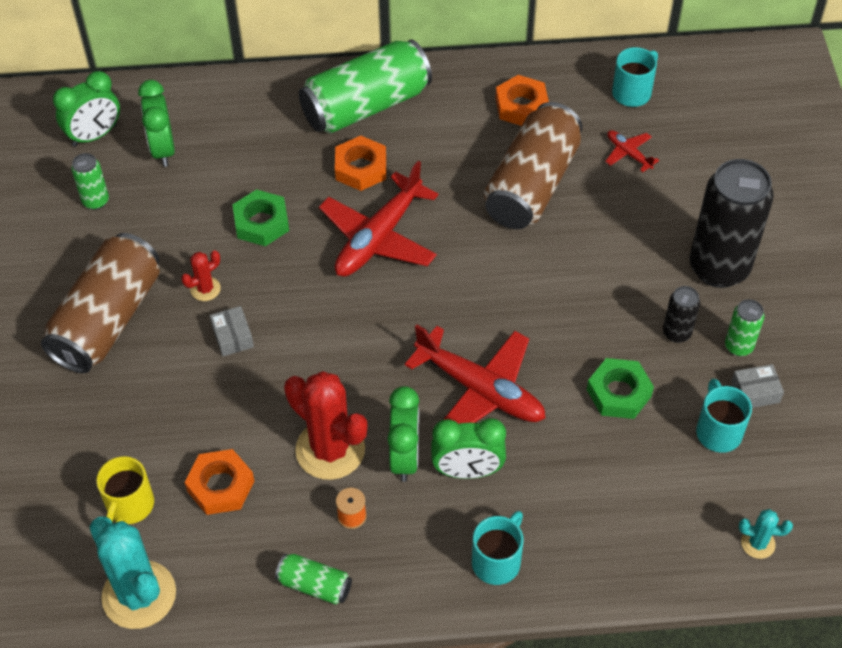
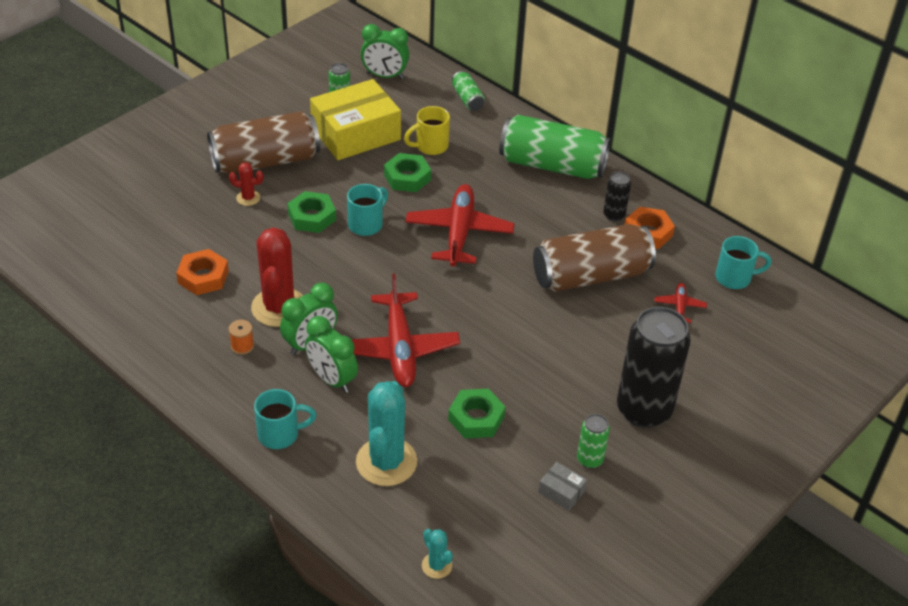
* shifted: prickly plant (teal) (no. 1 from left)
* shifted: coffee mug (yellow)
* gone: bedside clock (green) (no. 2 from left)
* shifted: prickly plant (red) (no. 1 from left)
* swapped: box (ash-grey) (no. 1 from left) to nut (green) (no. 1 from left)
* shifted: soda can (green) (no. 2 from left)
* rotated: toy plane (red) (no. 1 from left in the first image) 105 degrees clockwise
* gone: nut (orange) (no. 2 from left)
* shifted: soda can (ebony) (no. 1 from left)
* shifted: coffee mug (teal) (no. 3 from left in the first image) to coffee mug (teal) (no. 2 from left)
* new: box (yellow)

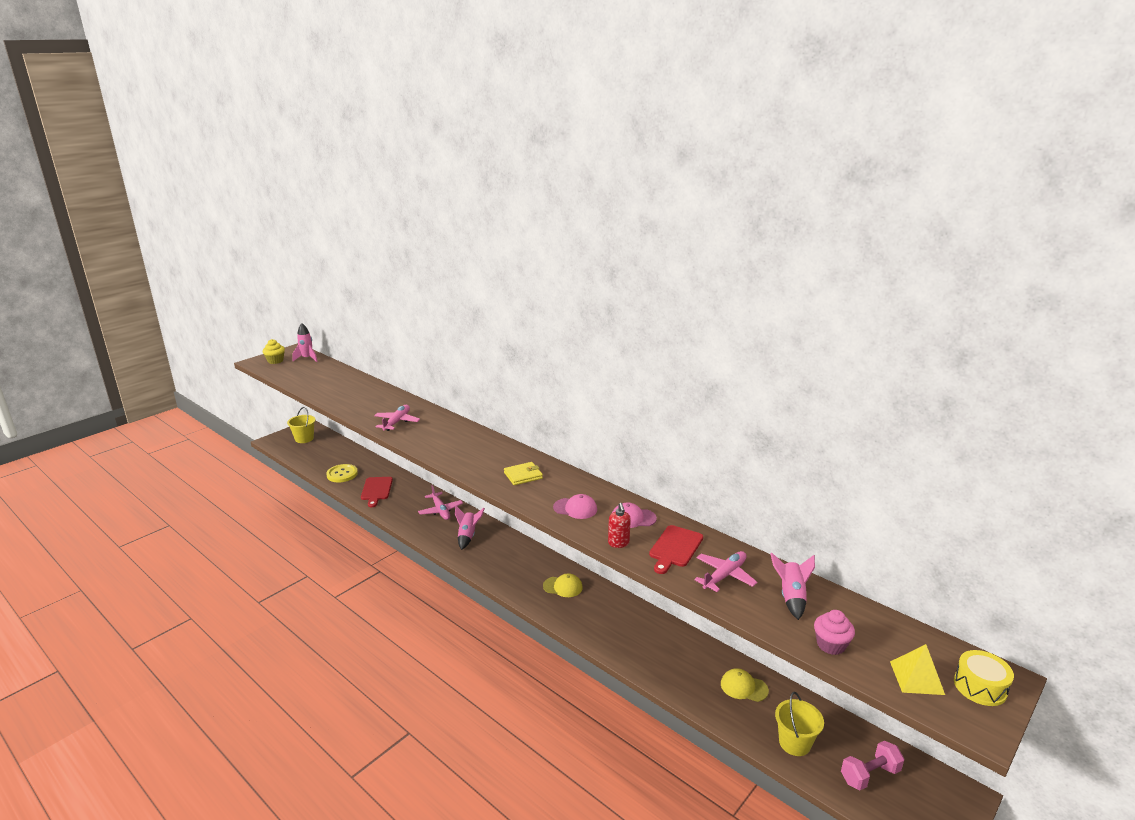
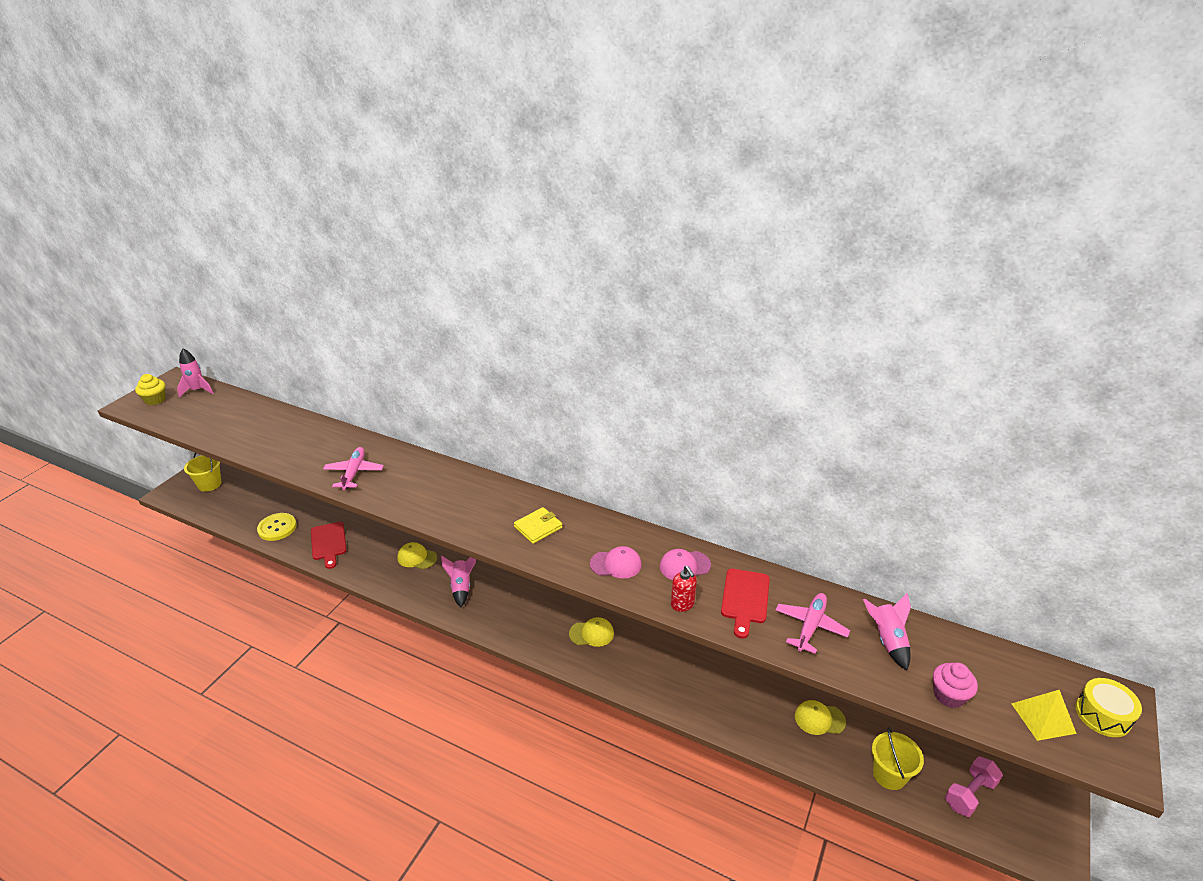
* swapped: toy plane (rose-pink) (no. 2 from left) to peaked cap (yellow) (no. 1 from left)

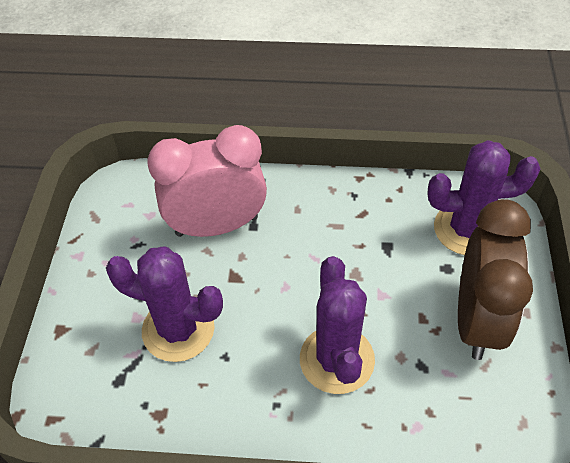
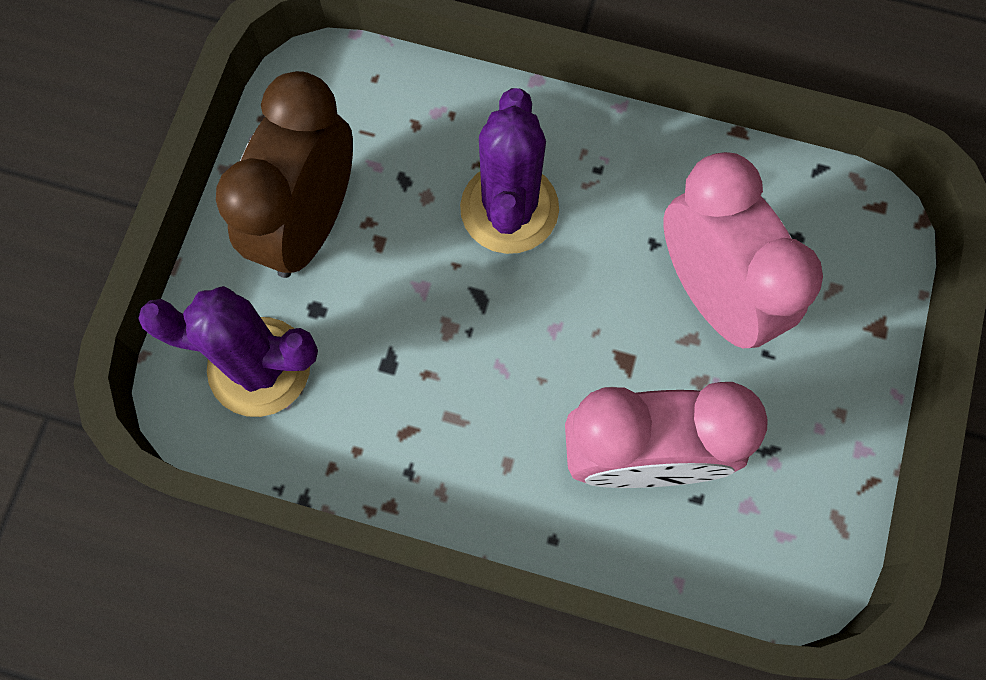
* swapped: prickly plant (purple) (no. 1 from left) to bedside clock (rose-pink) (no. 2 from left)

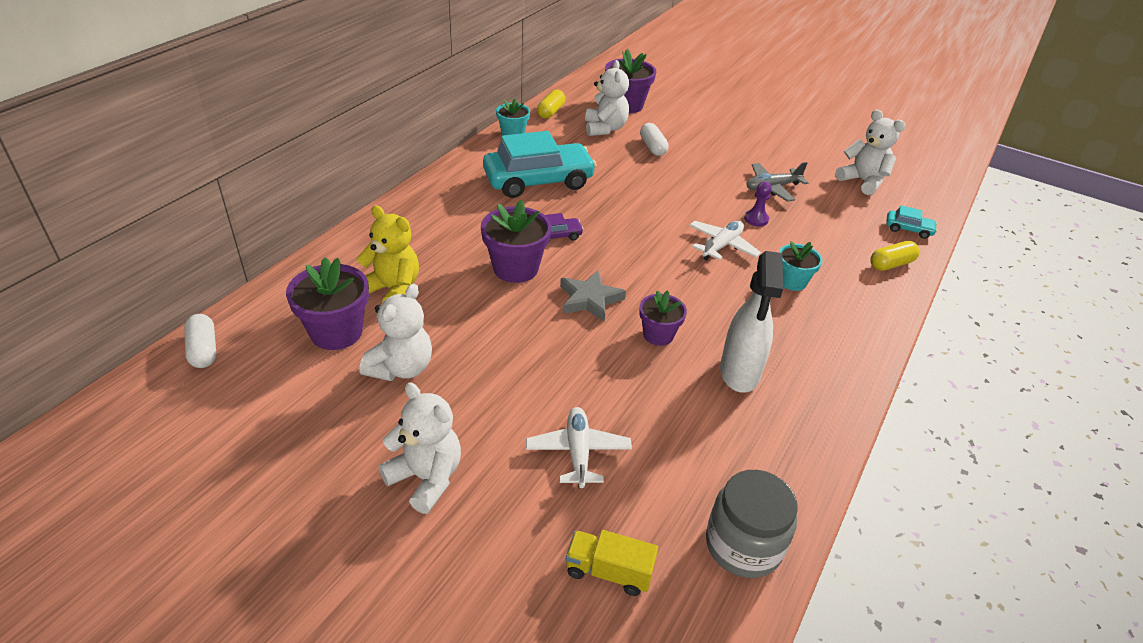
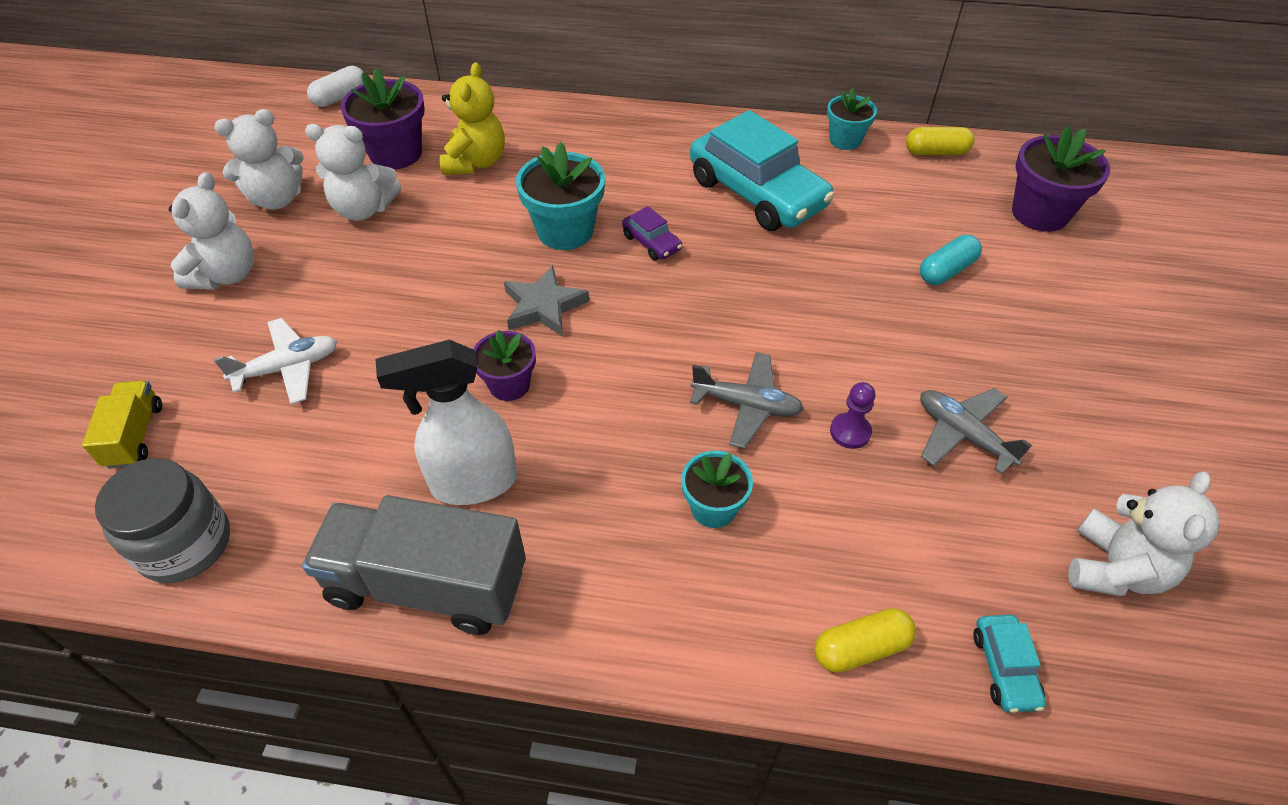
* repainted: plant pot (purple) (no. 2 from left) to plant pot (teal) (no. 1 from left)
* shifted: teddy bear (white) (no. 3 from left in the first image) to teddy bear (white) (no. 2 from left)
* repainted: pill shape (white) (no. 2 from left) to pill shape (teal)
* repainted: toy plane (white) (no. 2 from left) to toy plane (ash-grey) (no. 1 from left)
* rotated: pill shape (yellow) (no. 2 from left in the first image) 60 degrees counterclockwise
* new: lorry (ash-grey)

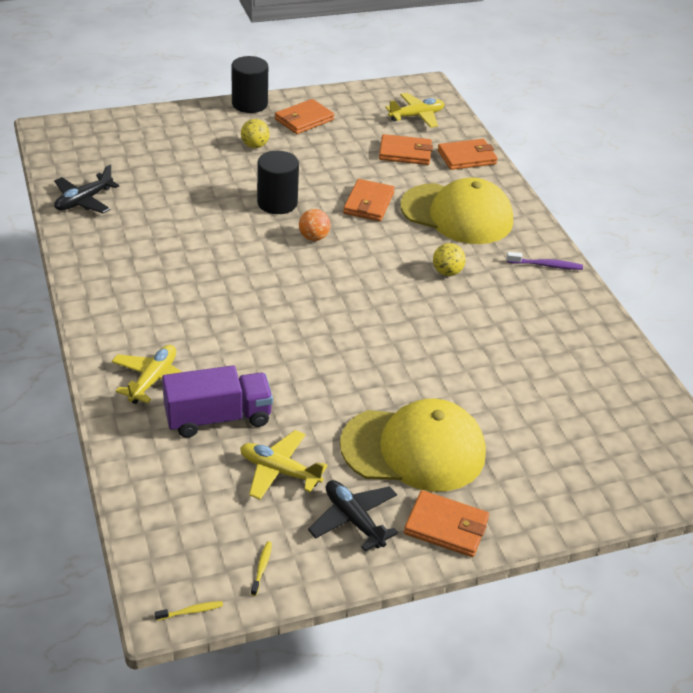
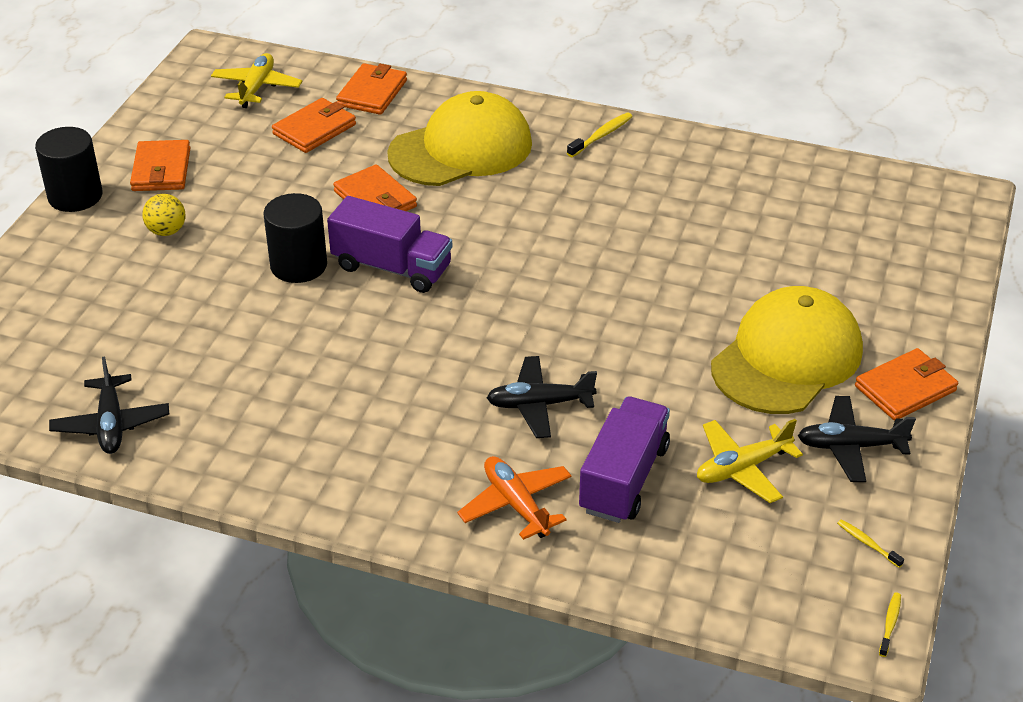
* repainted: toy plane (yellow) (no. 1 from left) to toy plane (orange)
* swapped: ball (orange) to lorry (purple) (no. 1 from left)
* gone: ball (yellow) (no. 2 from left)
* repainted: tooth brush (purple) to tooth brush (yellow) (no. 1 from left)
* new: toy plane (ebony) (no. 2 from left)

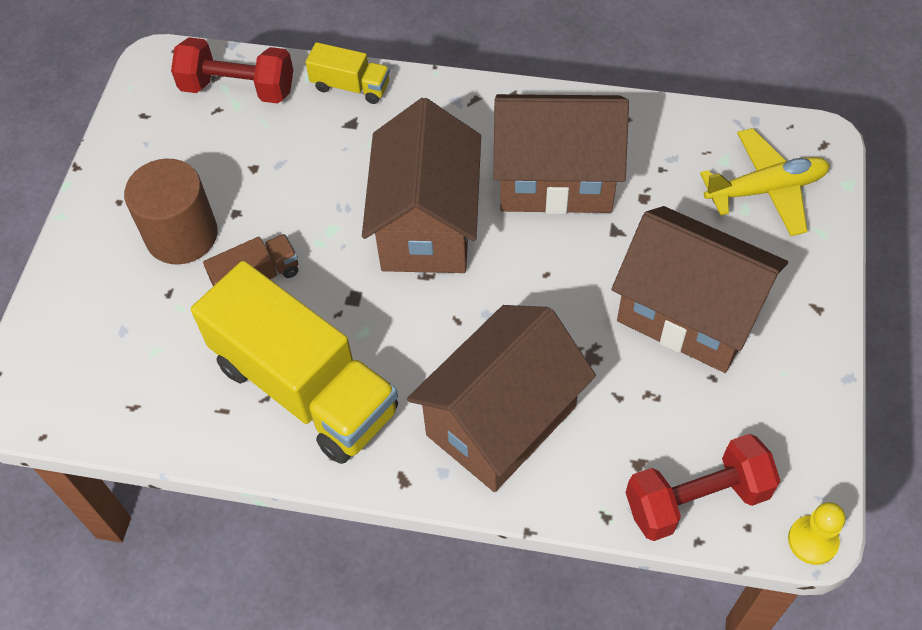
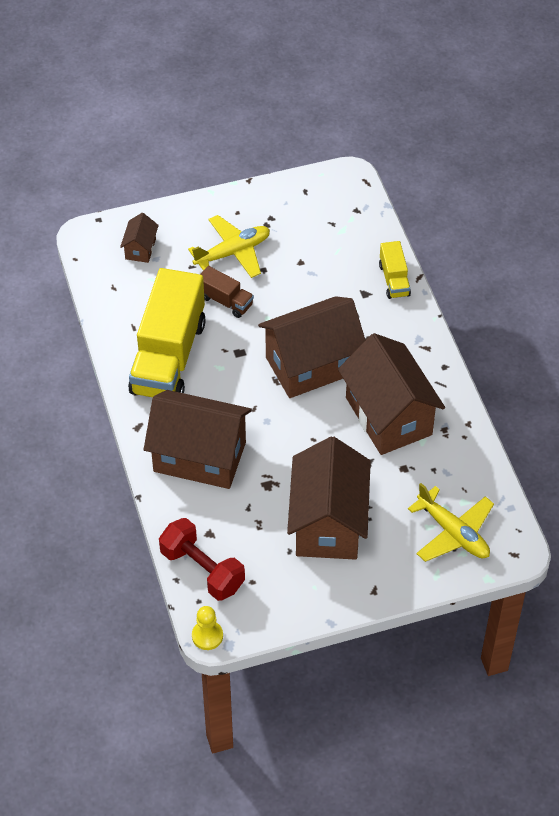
* swapped: cylinder (russet) to toy plane (yellow) (no. 1 from left)
* gone: dumbbell (red) (no. 1 from left)
* new: house (russet) (no. 1 from left)

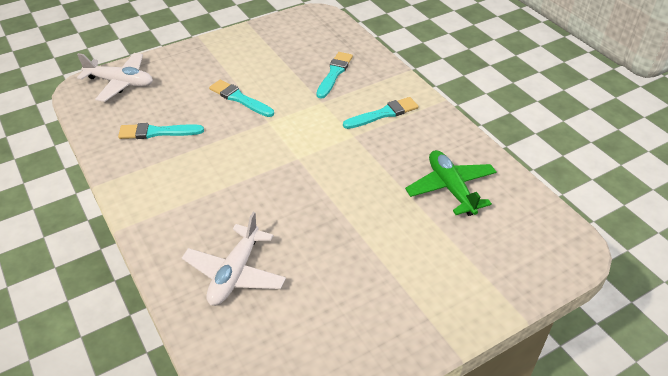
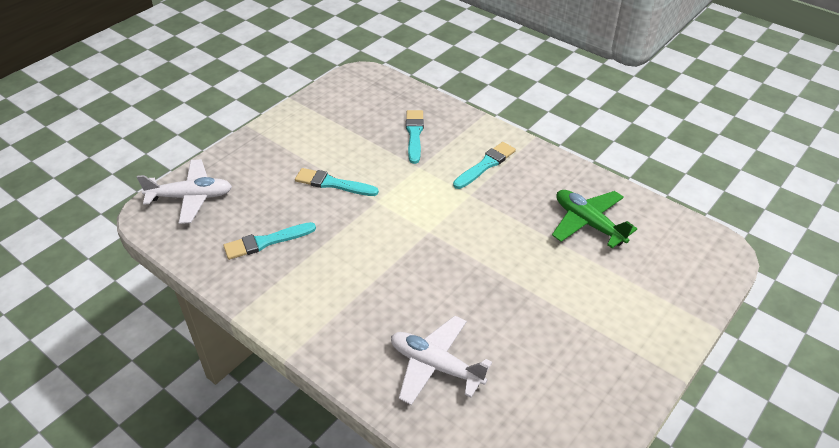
* rotated: toy plane (white) (no. 2 from left) 120 degrees clockwise

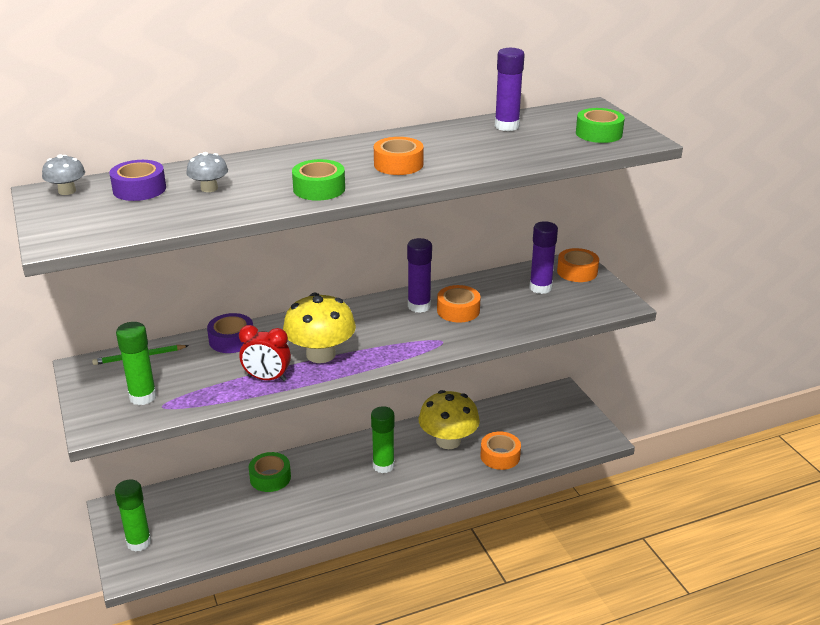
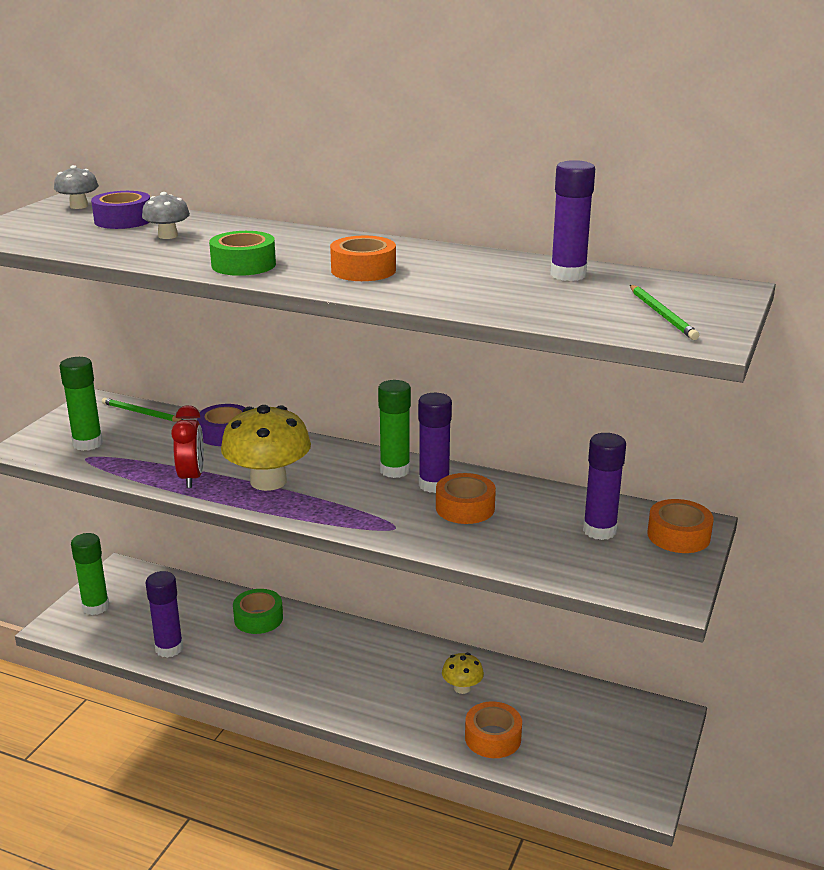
* rotated: bedside clock (red) 150 degrees counterclockwise
* shifted: stick of glue (green) (no. 3 from left)
* scaled: fungus (yellow) (no. 2 from left) x0.51
* swapped: tape (green) (no. 3 from left) to lead pencil (green) (no. 2 from left)
* new: stick of glue (purple) (no. 1 from left)

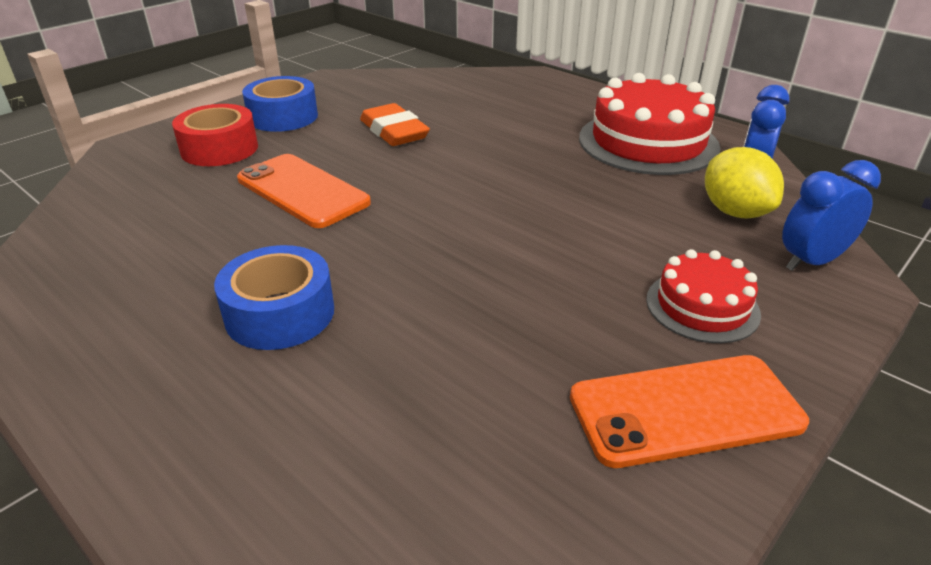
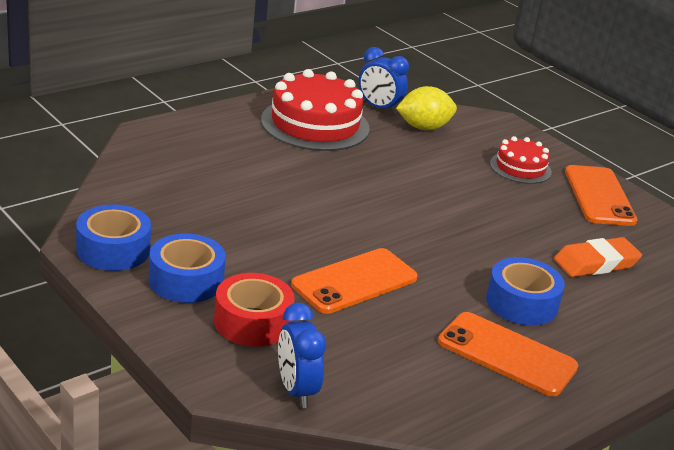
* shifted: gum eraser (orange)
* shifted: bedside clock (cobalt) (no. 2 from left in the first image) to bedside clock (cobalt) (no. 1 from left)
* new: tape (cobalt) (no. 1 from left)
* new: phone (orange) (no. 2 from left)

